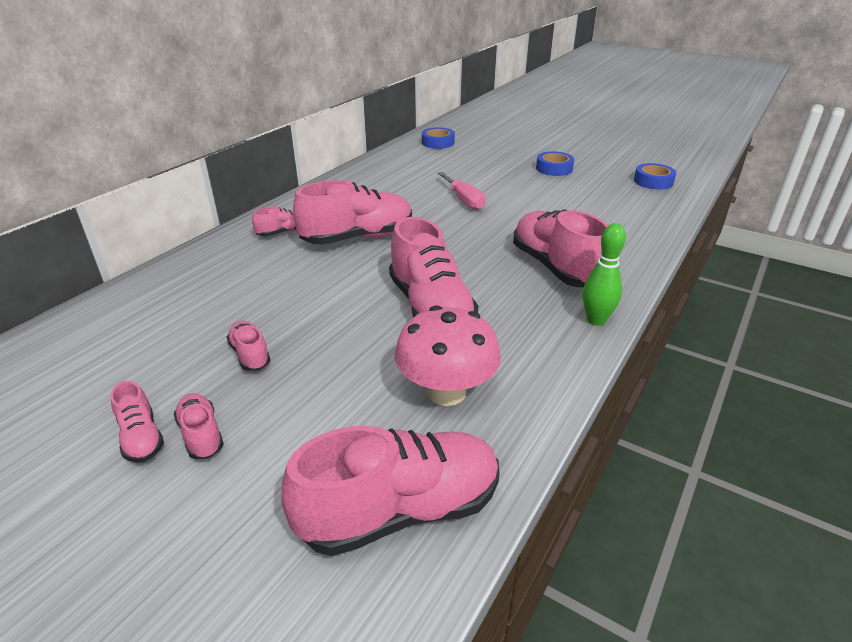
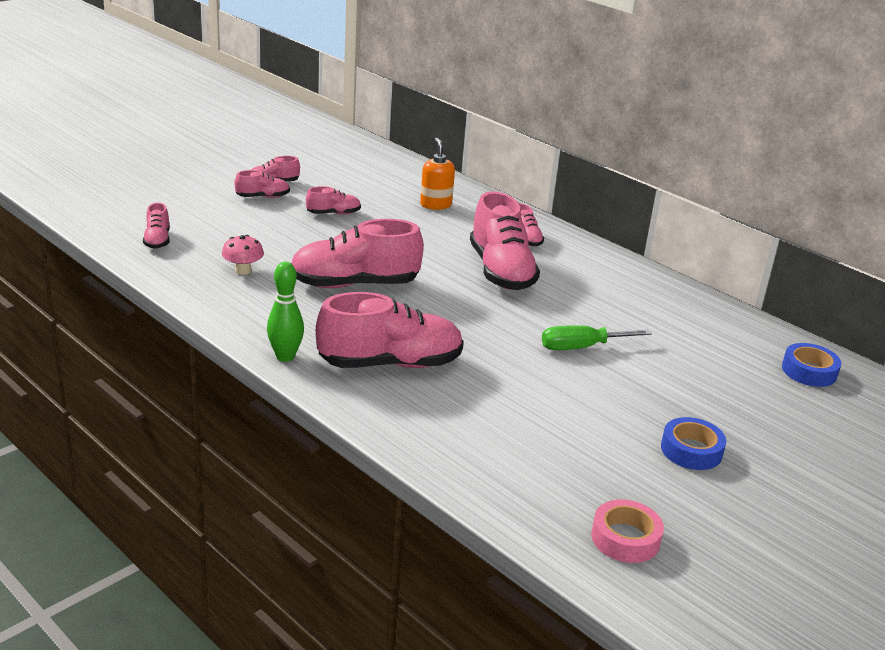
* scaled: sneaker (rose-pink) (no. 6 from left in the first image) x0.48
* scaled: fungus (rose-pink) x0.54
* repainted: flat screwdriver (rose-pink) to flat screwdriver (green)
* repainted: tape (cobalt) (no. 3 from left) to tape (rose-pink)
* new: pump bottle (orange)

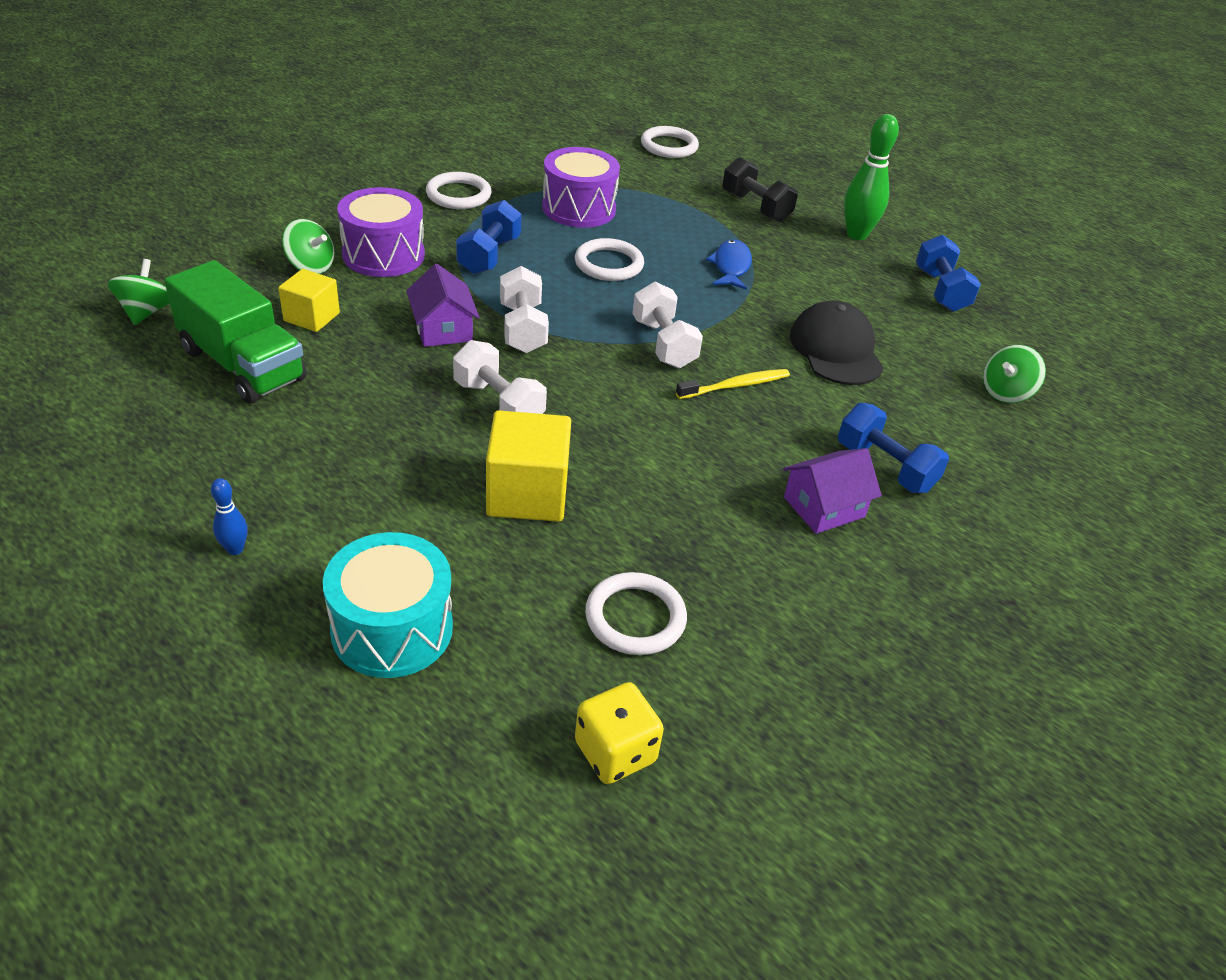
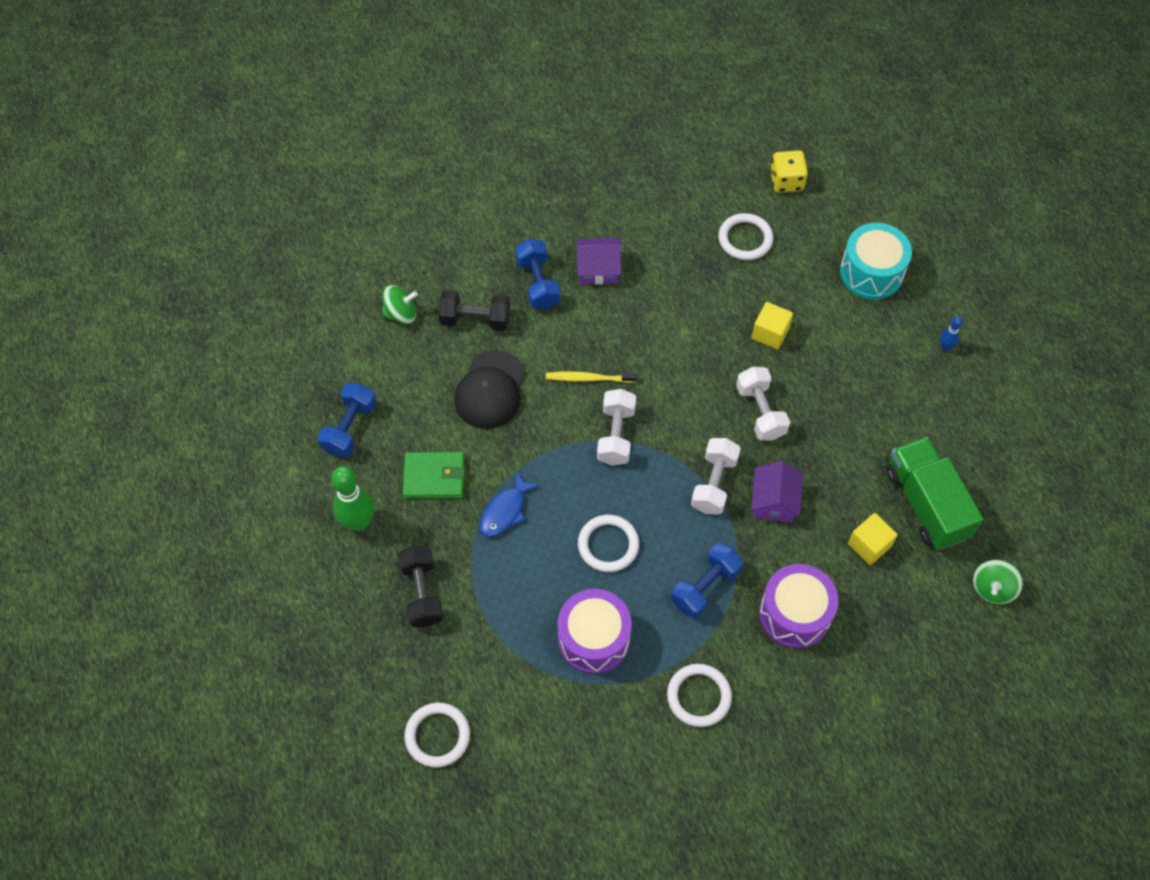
* gone: spinning top (green) (no. 2 from left)
* scaled: block (yellow) (no. 2 from left in the first image) x0.63
* new: card wallet (green)
* new: dumbbell (ebony) (no. 2 from left)

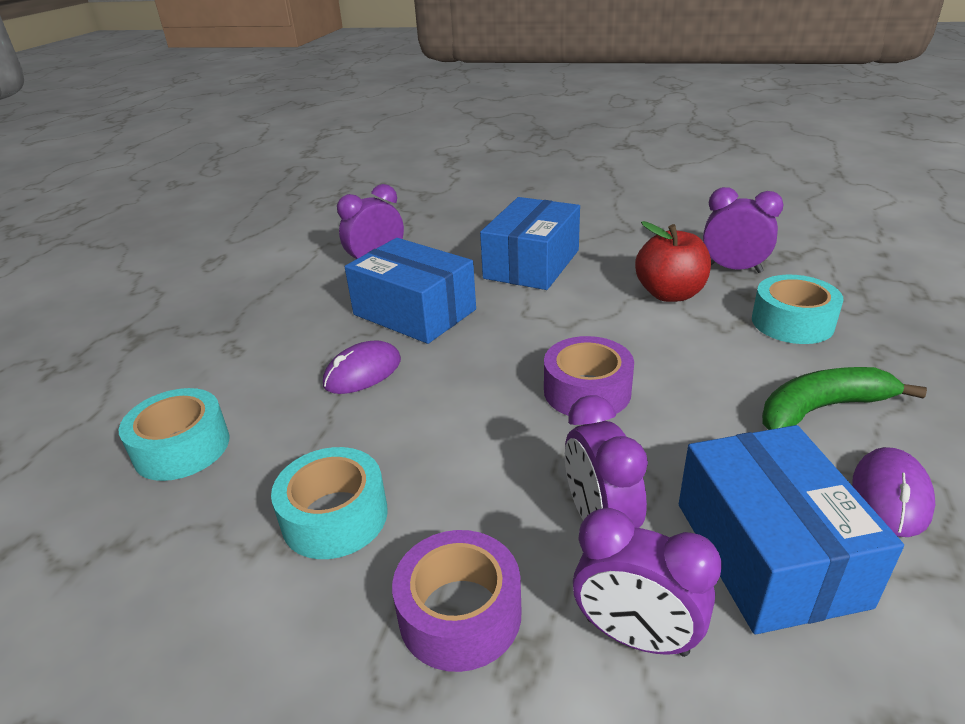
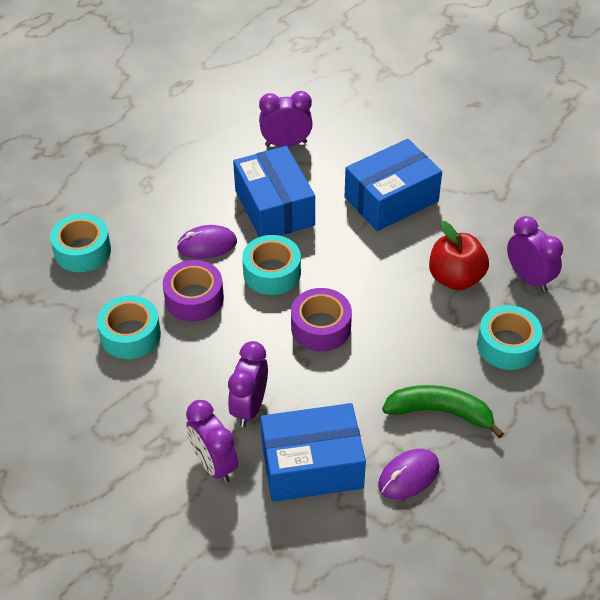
* shifted: tape (purple) (no. 1 from left)
* rotated: box (cobalt) (no. 3 from left in the first image) 60 degrees clockwise
* new: tape (teal) (no. 3 from left)

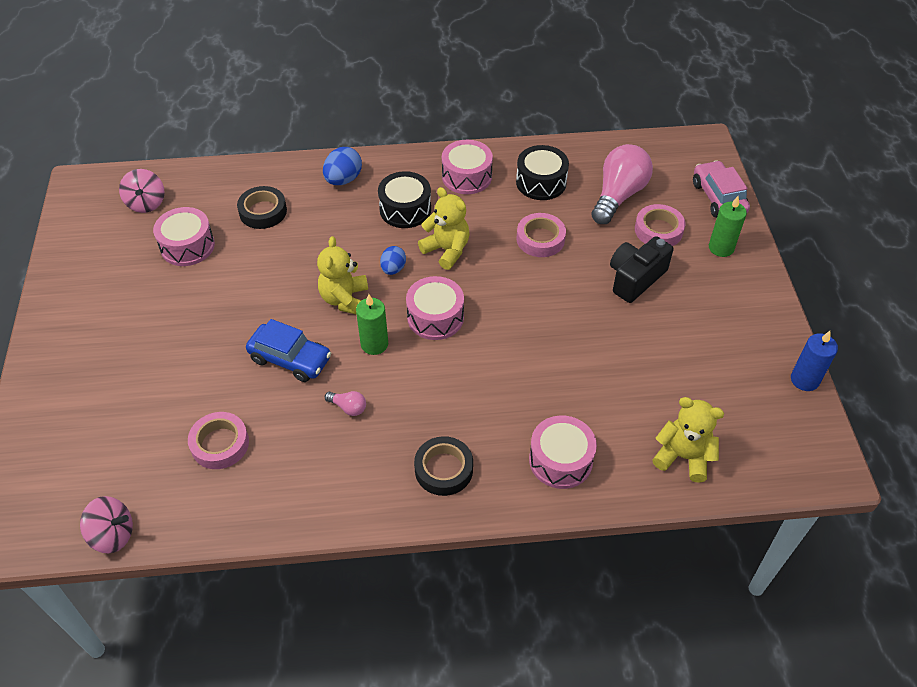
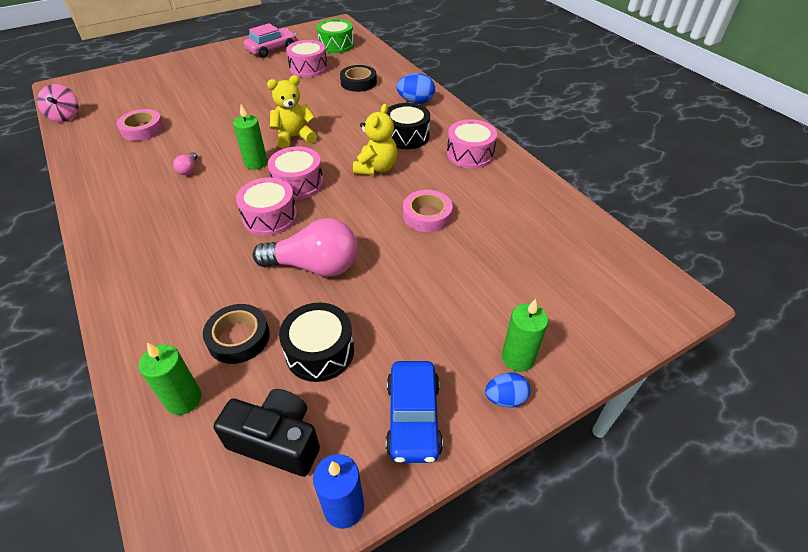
* swapped: spinning top (rose-pink) (no. 2 from left) to drum (green)
* shifted: car (cobalt)
* shifted: toy egg (cobalt) (no. 2 from left)
* shifted: tape (ebony) (no. 2 from left in the first image) to tape (ebony) (no. 1 from left)
* shifted: drum (ebony) (no. 2 from left in the first image) to drum (ebony) (no. 1 from left)
* shifted: drum (rose-pink) (no. 4 from left in the first image) to drum (rose-pink) (no. 1 from left)
* shifted: lightbulb (rose-pink) (no. 2 from left)
* shifted: compact camera (ebony)
* gone: tape (rose-pink) (no. 3 from left)
* swapped: teddy bear (yellow) (no. 3 from left) to wax candle (green) (no. 1 from left)
* shifted: car (rose-pink)

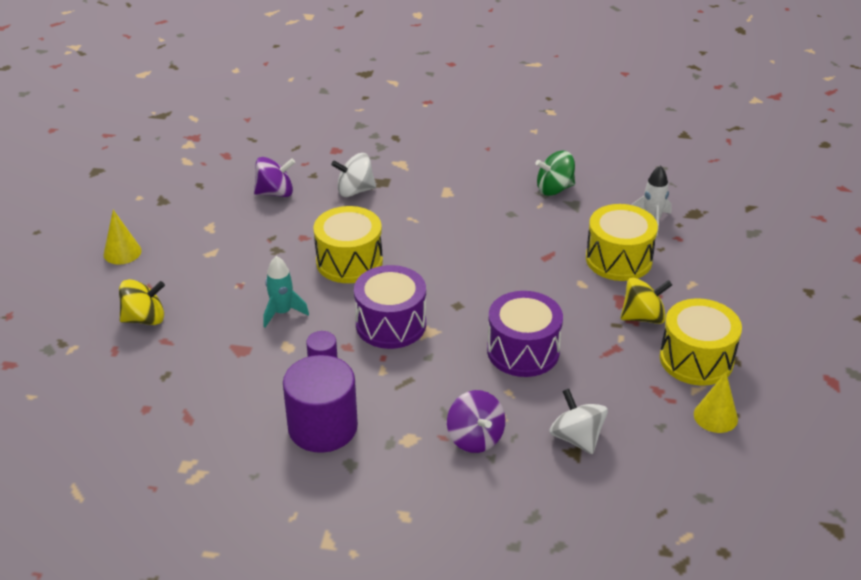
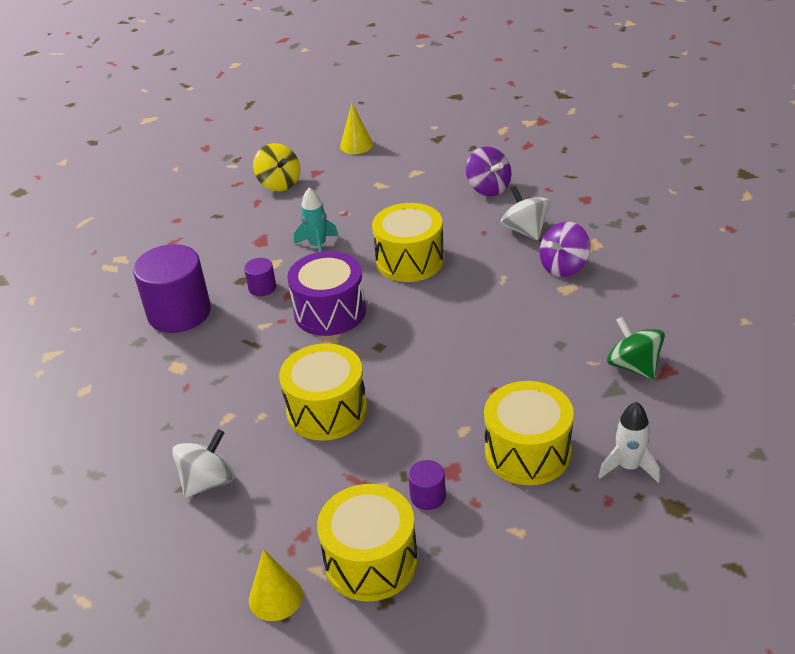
* shifted: spinning top (purple) (no. 2 from left)
* repainted: drum (purple) (no. 2 from left) to drum (yellow) (no. 1 from left)
* swapped: spinning top (yellow) (no. 2 from left) to cylinder (purple) (no. 3 from left)

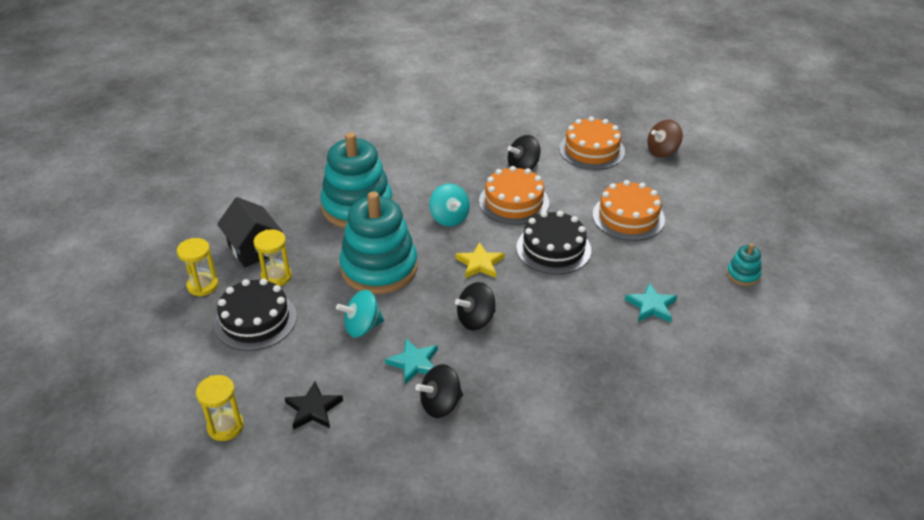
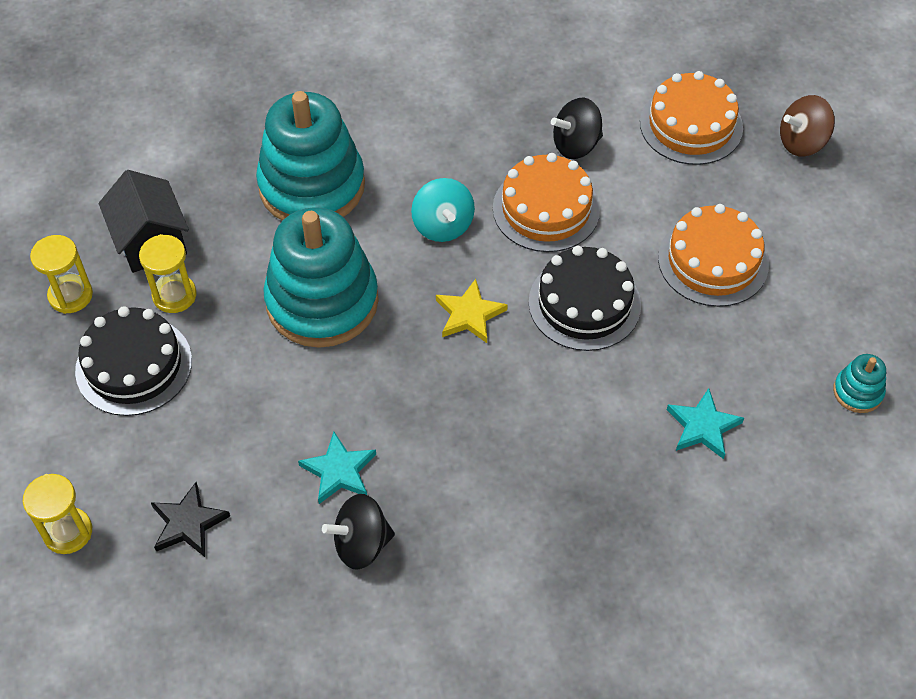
* gone: spinning top (teal) (no. 1 from left)
* gone: spinning top (ebony) (no. 2 from left)

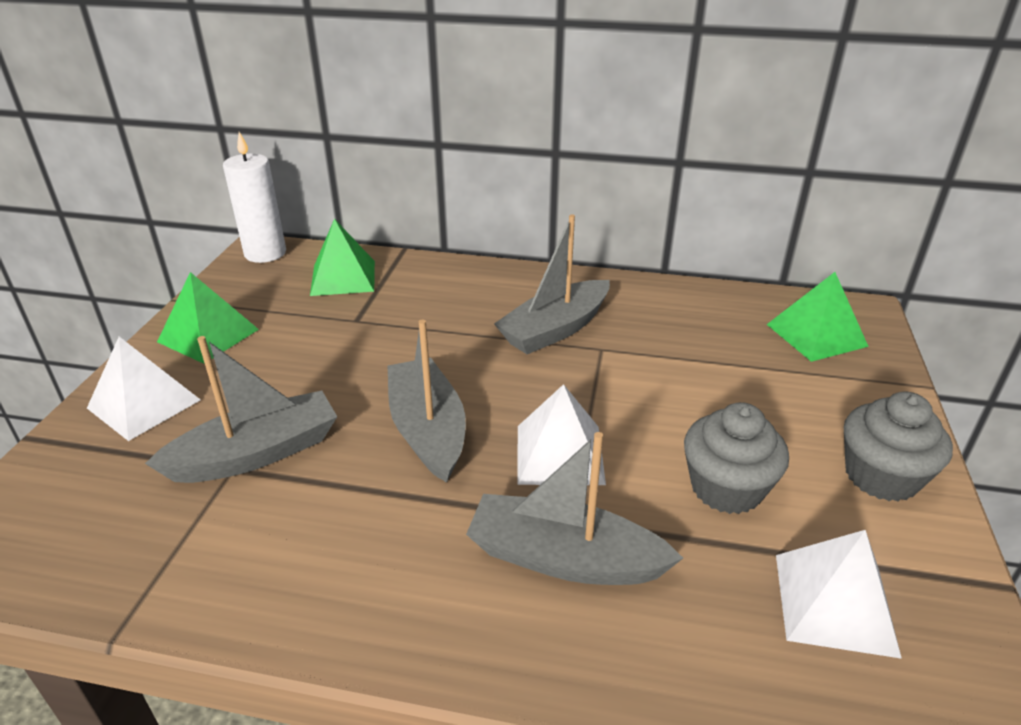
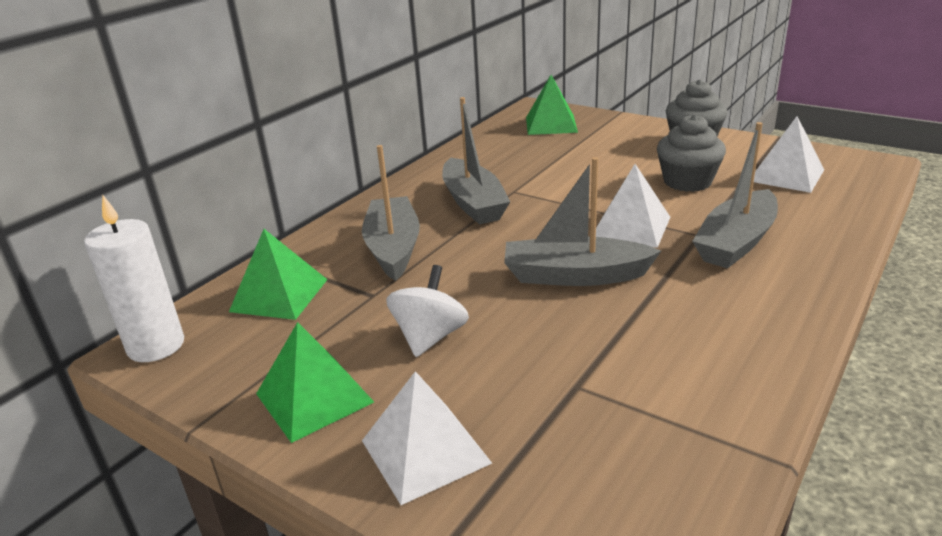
* shifted: toy boat (ash-grey) (no. 1 from left)
* new: spinning top (white)

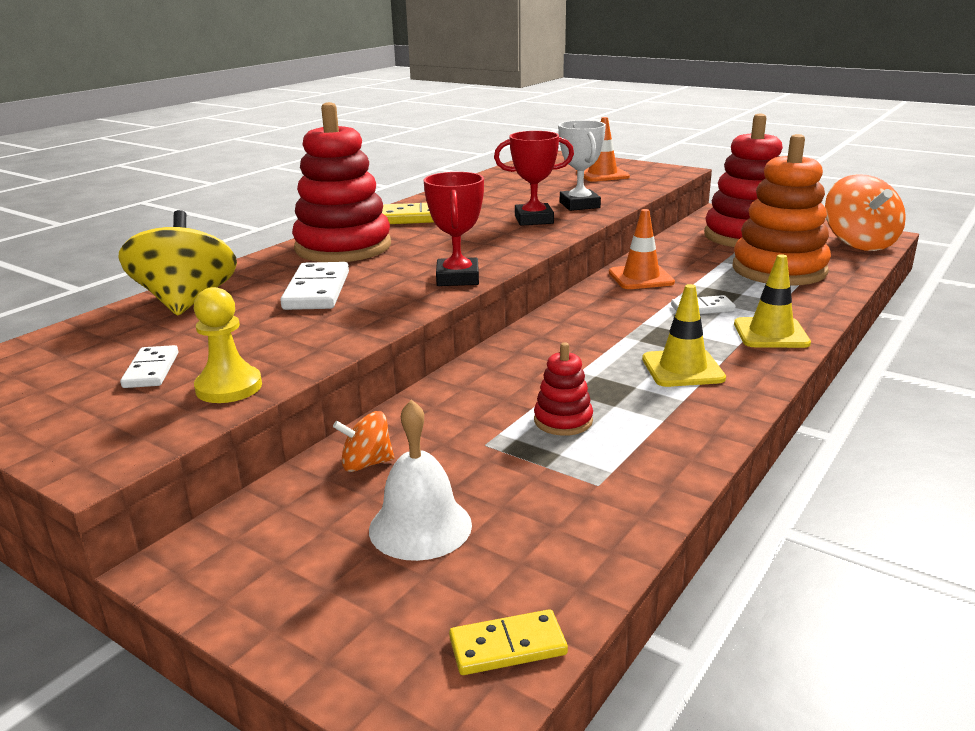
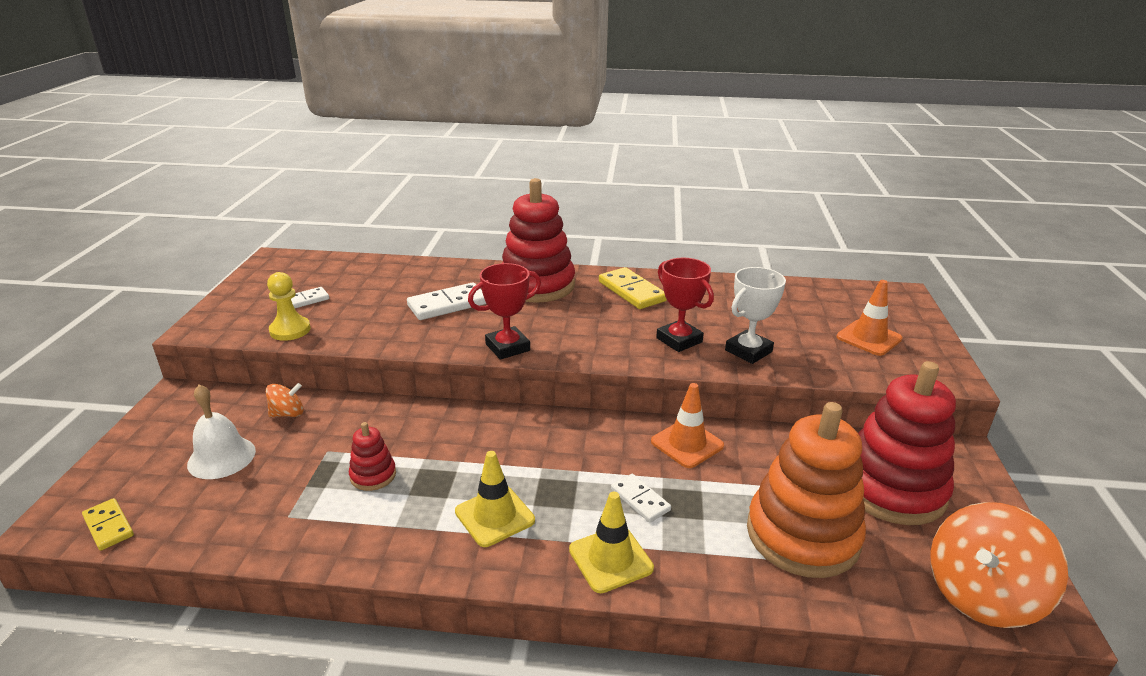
* gone: spinning top (yellow)
* rotated: spinning top (orange) (no. 1 from left) 105 degrees clockwise

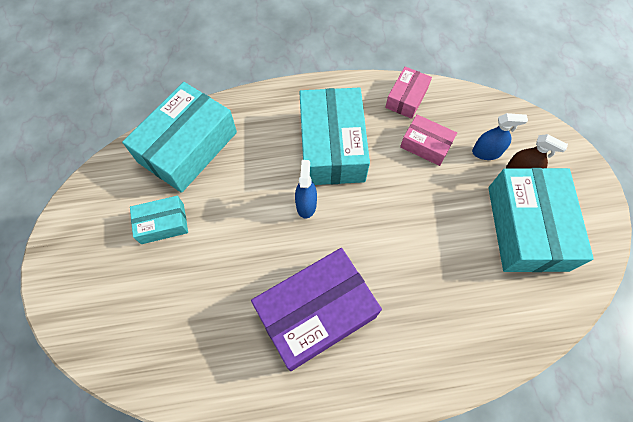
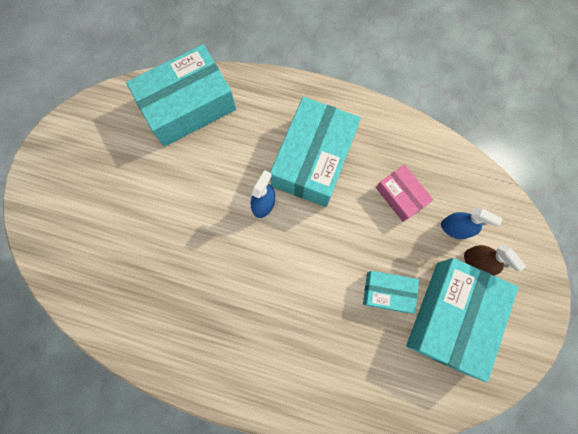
* shifted: box (teal) (no. 1 from left in the first image) to box (teal) (no. 3 from left)
* gone: box (purple)
* gone: box (rose-pink) (no. 1 from left)

